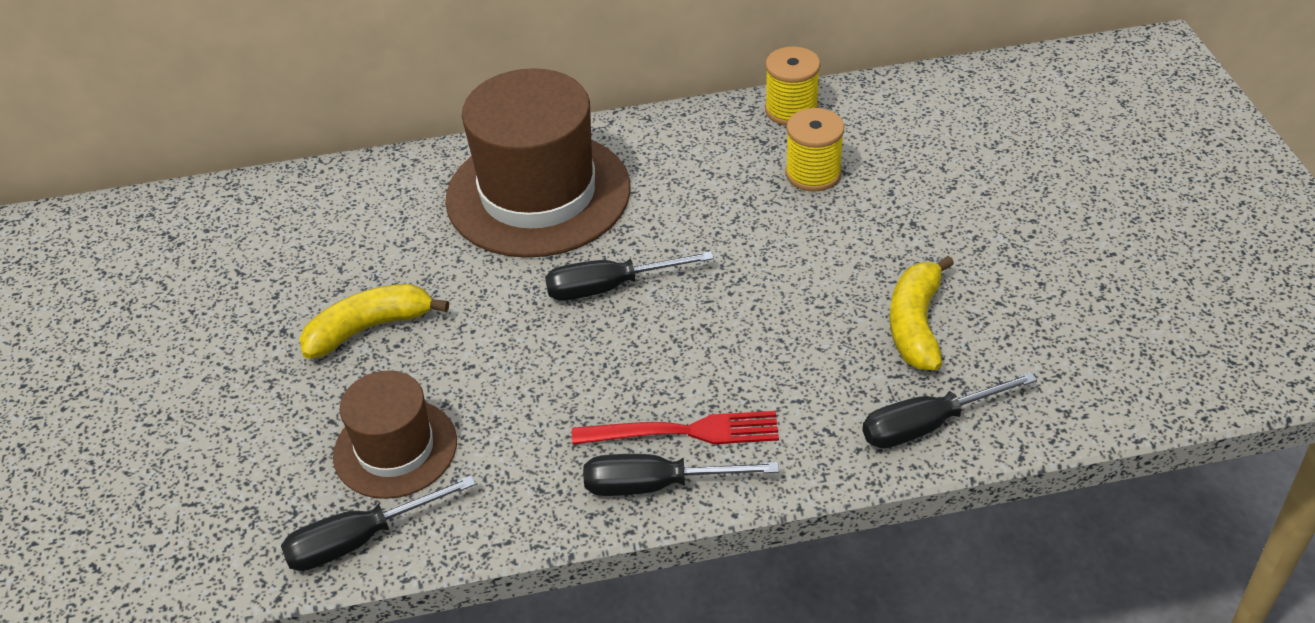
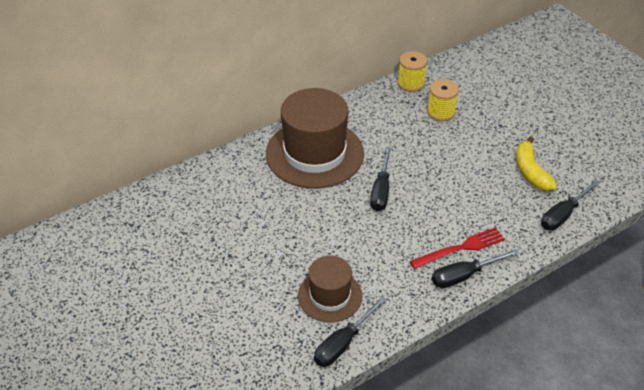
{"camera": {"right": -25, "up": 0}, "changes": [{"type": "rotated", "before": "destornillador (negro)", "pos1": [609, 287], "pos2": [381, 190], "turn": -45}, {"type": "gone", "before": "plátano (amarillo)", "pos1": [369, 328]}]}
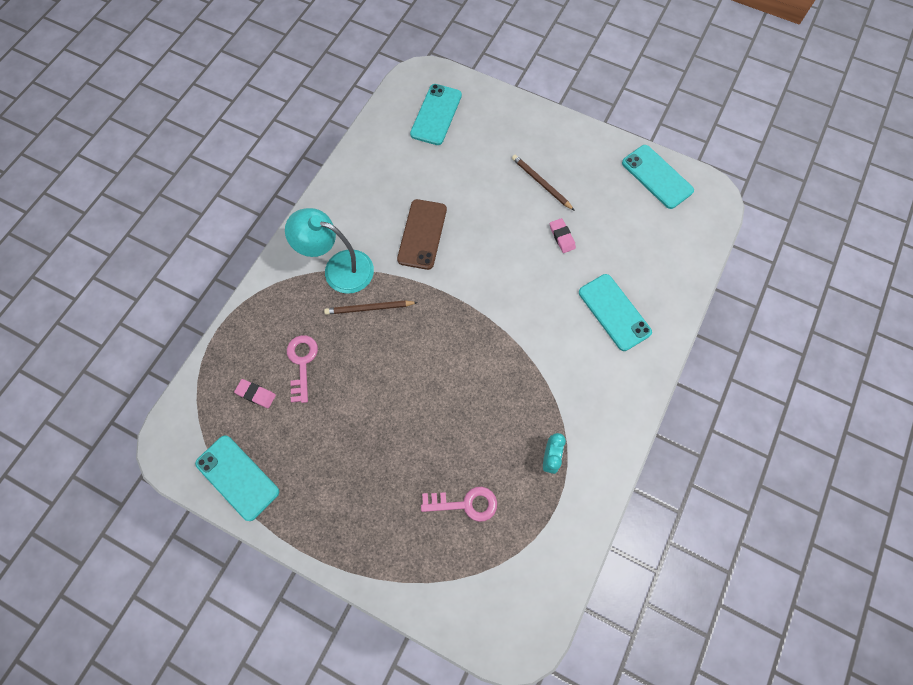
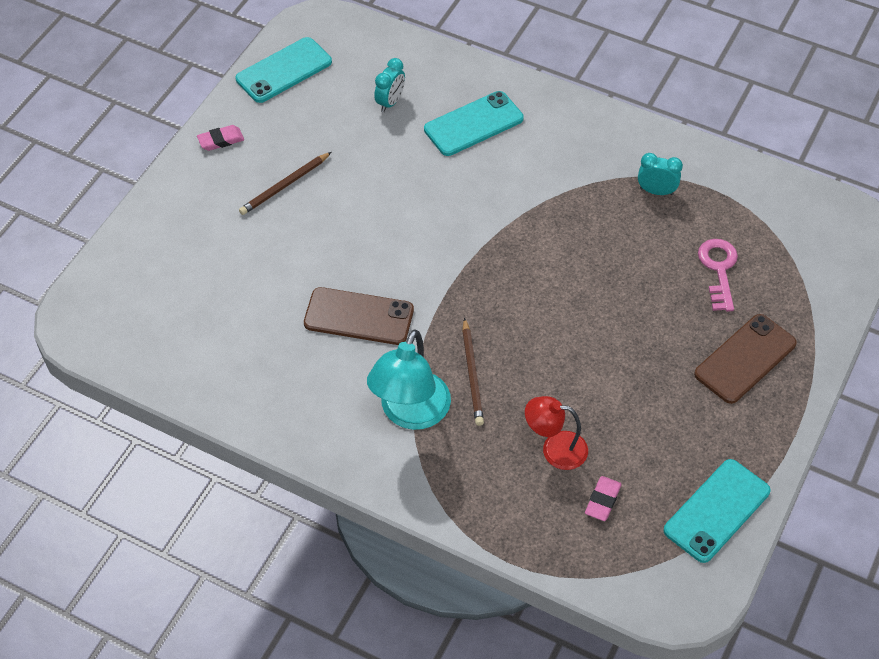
{"camera": {"right": -90, "up": -15}, "changes": [{"type": "shifted", "before": "goma de borrar (rosa)", "pos1": [562, 237], "pos2": [221, 140]}, {"type": "new", "after": "despertador (turquesa)", "pos2": [390, 102]}, {"type": "swapped", "before": "llave (rosa)", "after": "lámpara (rojo)", "pos1": [302, 363], "pos2": [555, 449]}, {"type": "new", "after": "móvil (marrón)", "pos2": [745, 359]}, {"type": "gone", "before": "móvil (turquesa)", "pos1": [436, 114]}]}
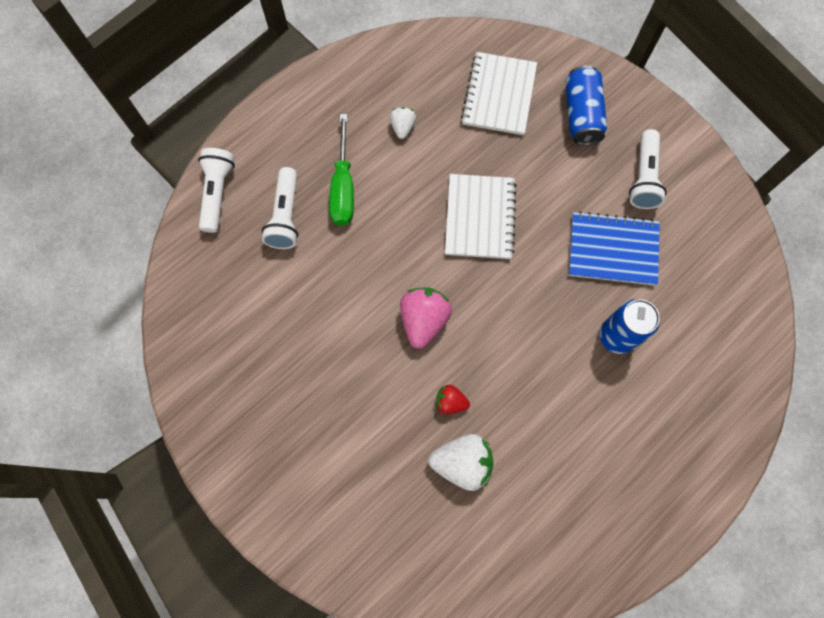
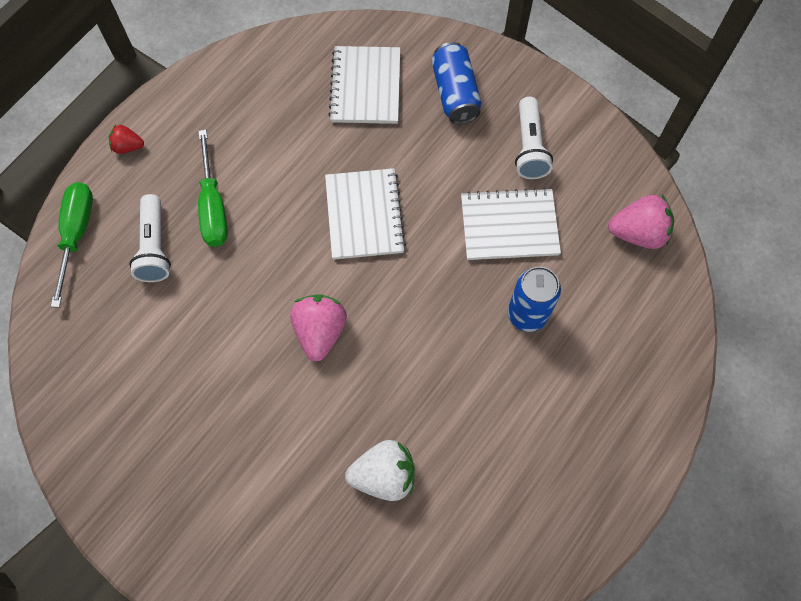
{"camera": {"right": -10, "up": -5}, "changes": [{"type": "swapped", "before": "lámpara de mano (blanco)", "after": "destornillador (verde)", "pos1": [217, 193], "pos2": [76, 234]}, {"type": "shifted", "before": "fresa (rojo)", "pos1": [450, 402], "pos2": [128, 146]}, {"type": "repainted", "before": "cuaderno (azul)", "after": "cuaderno (blanco)", "pos1": [612, 250], "pos2": [509, 226]}, {"type": "new", "after": "fresa (rosa)", "pos2": [638, 233]}, {"type": "gone", "before": "fresa (blanco)", "pos1": [402, 127]}]}
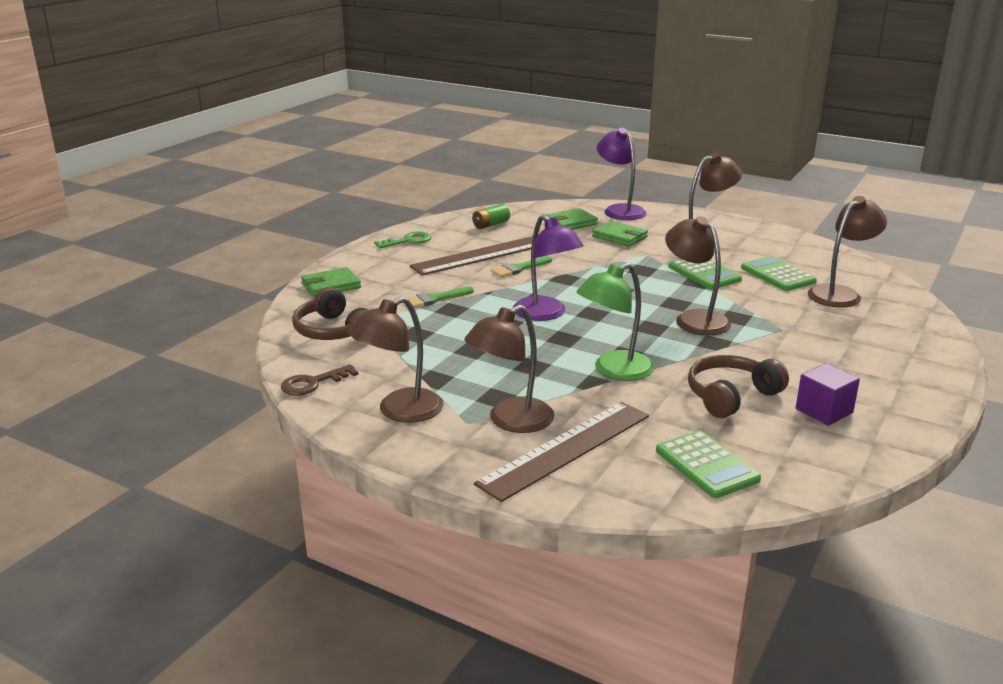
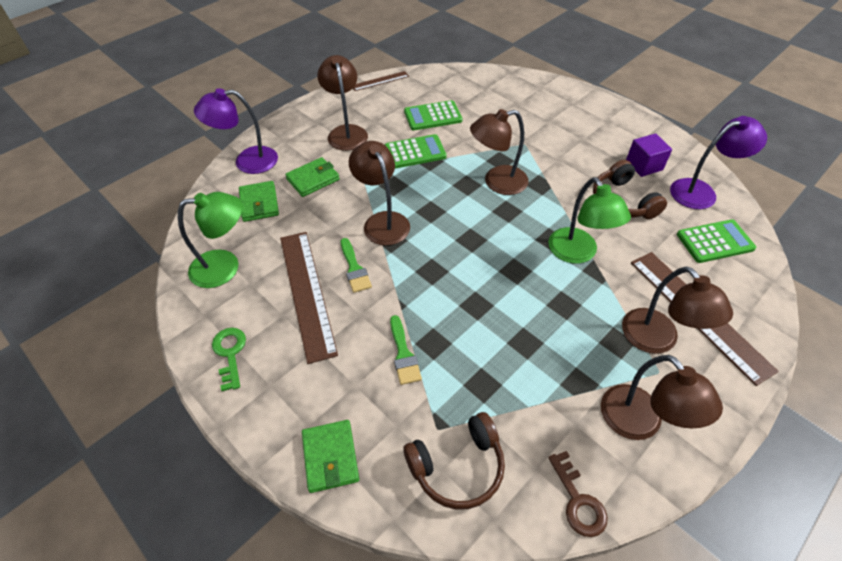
{"camera": {"right": -75, "up": 25}, "changes": [{"type": "swapped", "before": "pila (verde)", "after": "lámpara (verde)", "pos1": [491, 225], "pos2": [225, 267]}, {"type": "shifted", "before": "lámpara (marrón)", "pos1": [840, 293], "pos2": [382, 221]}, {"type": "new", "after": "regla (marrón)", "pos2": [380, 81]}, {"type": "shifted", "before": "lámpara (morado)", "pos1": [546, 314], "pos2": [701, 192]}]}
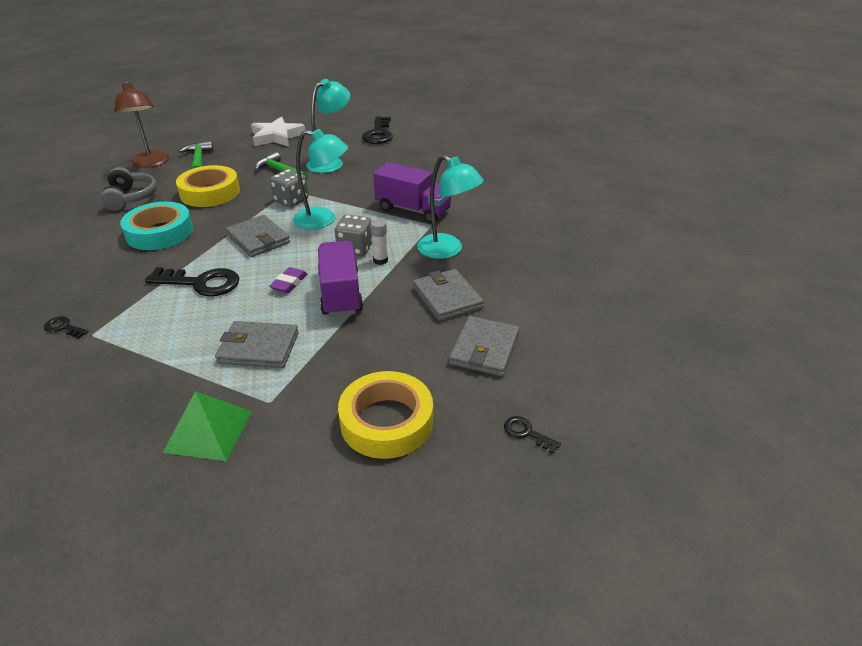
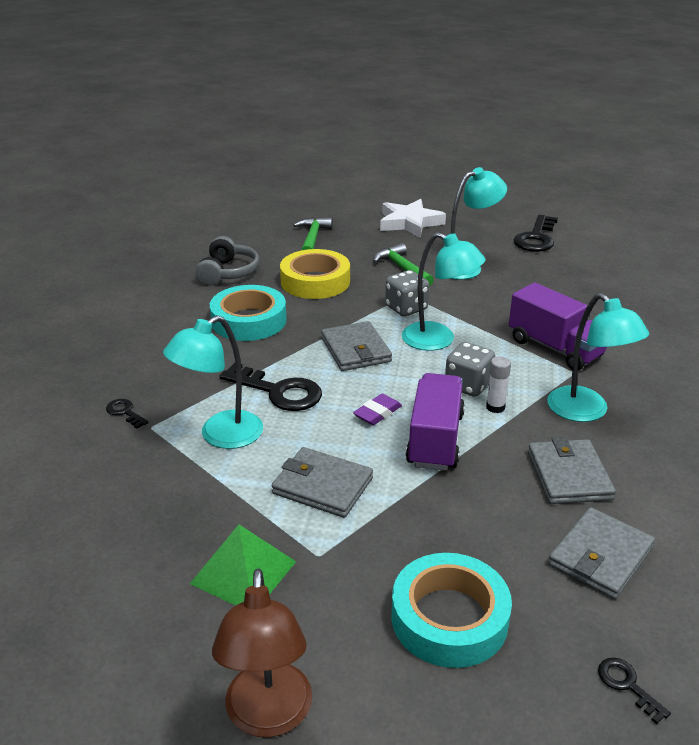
{"camera": {"right": 20, "up": -5}, "changes": [{"type": "new", "after": "lámpara (turquesa)", "pos2": [221, 436]}, {"type": "shifted", "before": "lámpara (marrón)", "pos1": [151, 163], "pos2": [268, 717]}, {"type": "repainted", "before": "cinta adhesiva (amarillo)", "after": "cinta adhesiva (turquesa)", "pos1": [386, 421], "pos2": [449, 618]}]}
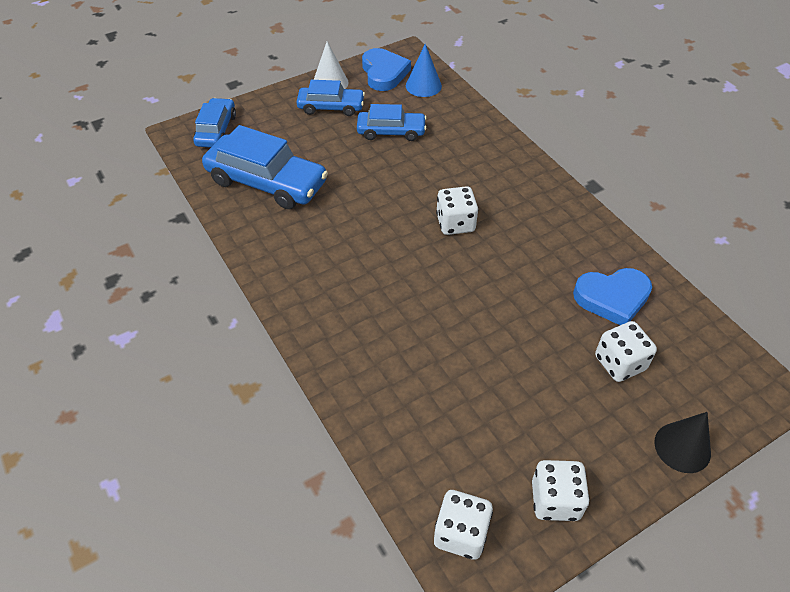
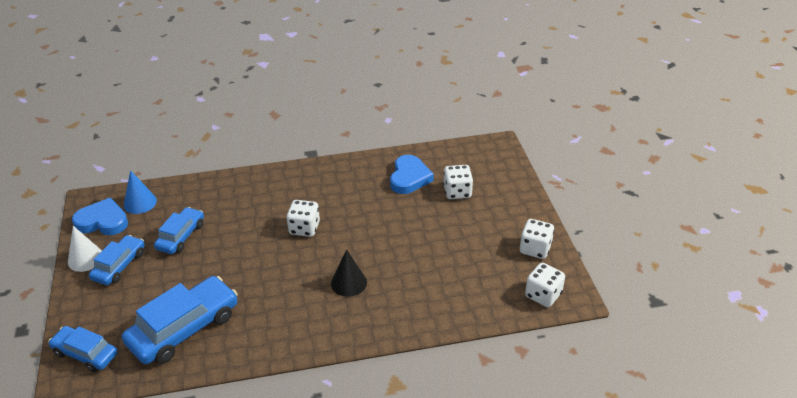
{"camera": {"right": -70, "up": -10}, "changes": [{"type": "shifted", "before": "cono (negro)", "pos1": [682, 447], "pos2": [349, 283]}]}
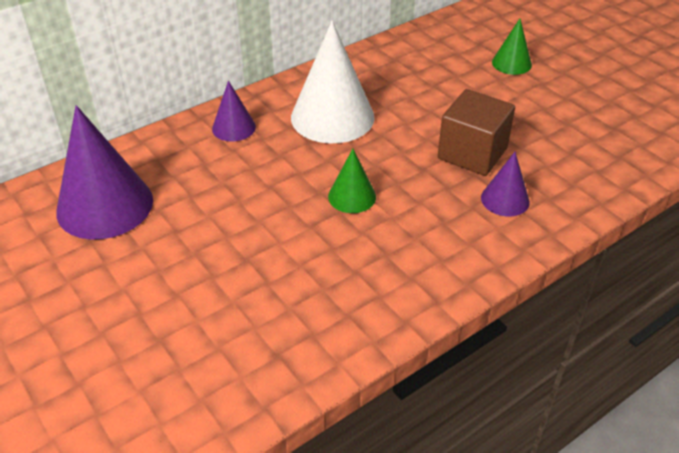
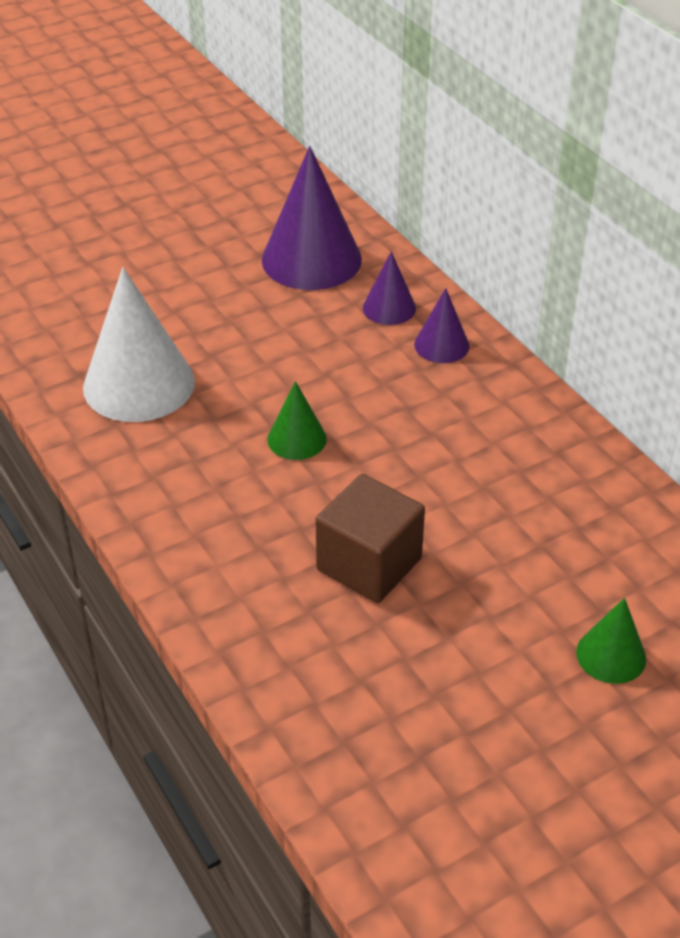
{"camera": {"right": 95, "up": 0}, "changes": [{"type": "shifted", "before": "cono (blanco)", "pos1": [332, 117], "pos2": [139, 384]}, {"type": "shifted", "before": "cono (morado)", "pos1": [505, 199], "pos2": [389, 308]}]}
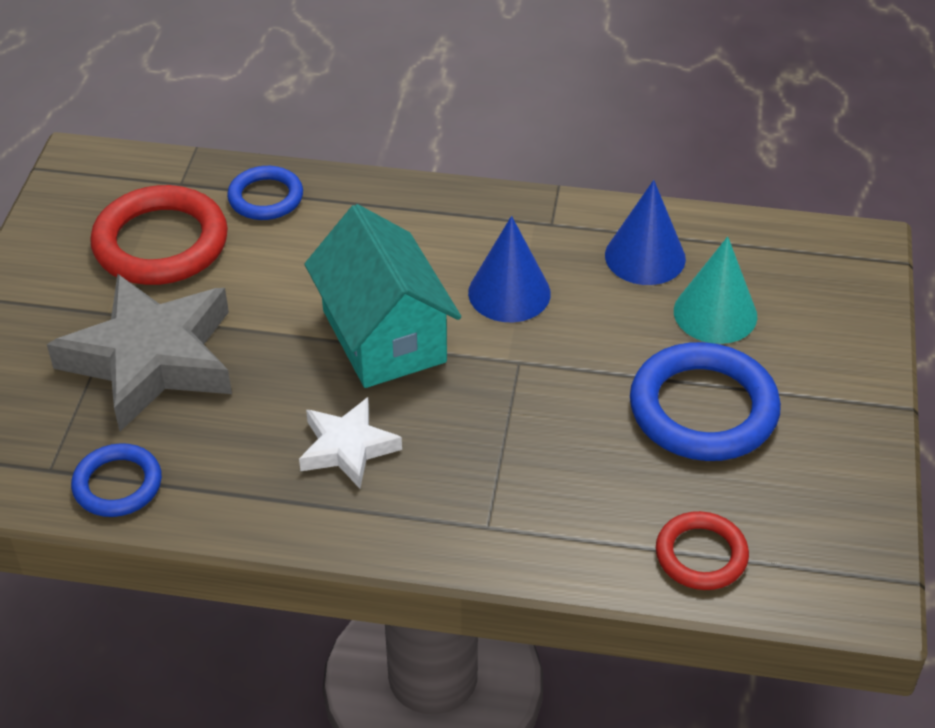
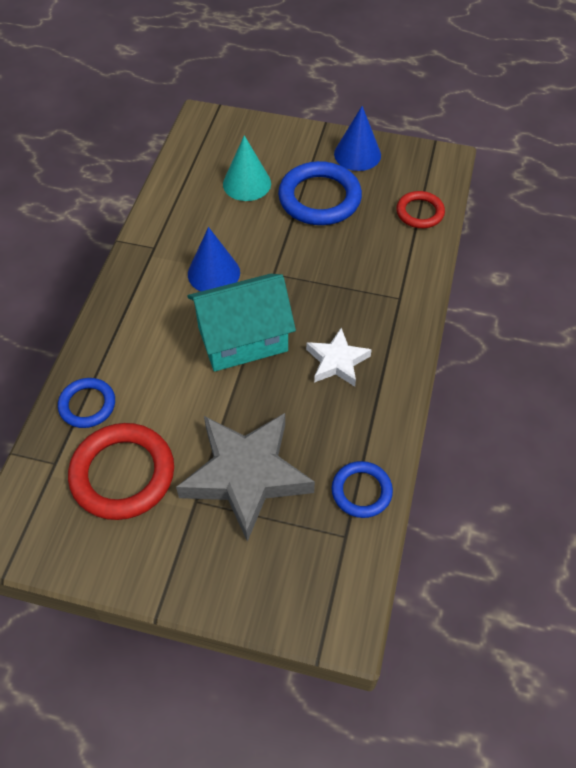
{"camera": {"right": -85, "up": 10}, "changes": [{"type": "shifted", "before": "cono (azul)", "pos1": [645, 256], "pos2": [357, 154]}]}
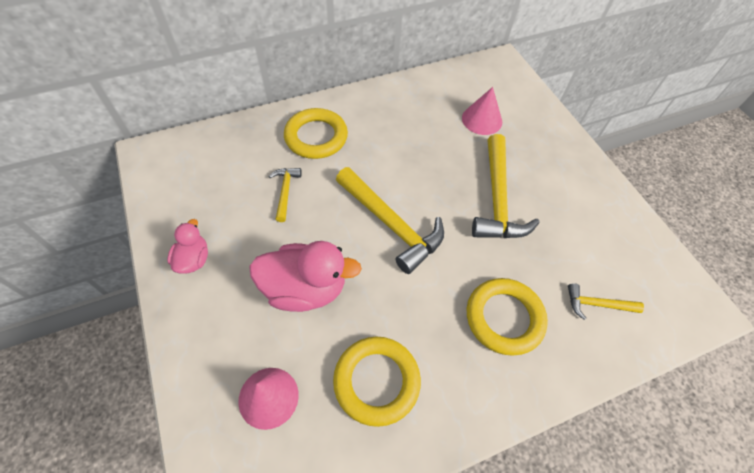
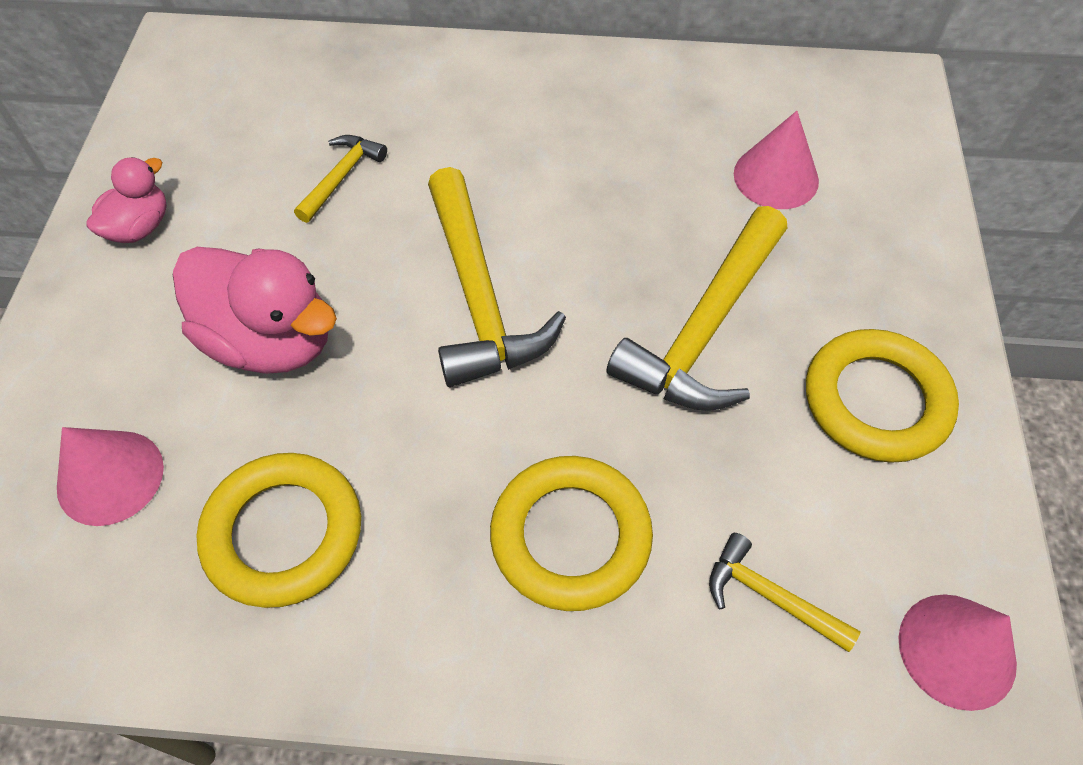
{"camera": {"right": 30, "up": 0}, "changes": [{"type": "shifted", "before": "anillo (amarillo)", "pos1": [316, 137], "pos2": [876, 401]}, {"type": "new", "after": "cono (rosa)", "pos2": [957, 650]}]}
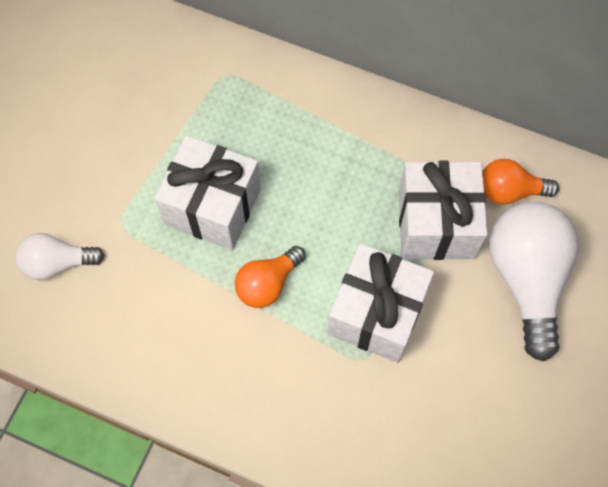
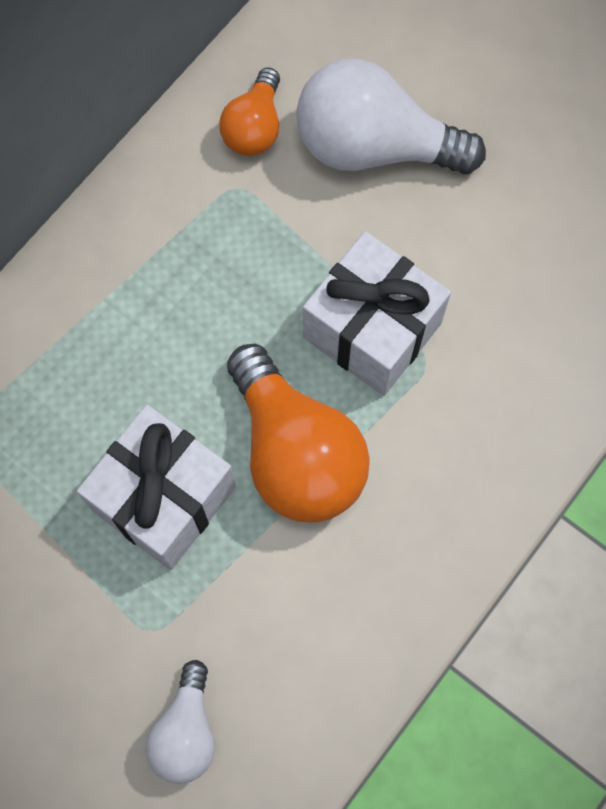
{"camera": {"right": -75, "up": 5}, "changes": [{"type": "scaled", "before": "bombilla (naranja)", "pos1": [268, 284], "pos2": [296, 452], "scale": 1.8}, {"type": "gone", "before": "regalo (blanco)", "pos1": [436, 224]}]}
